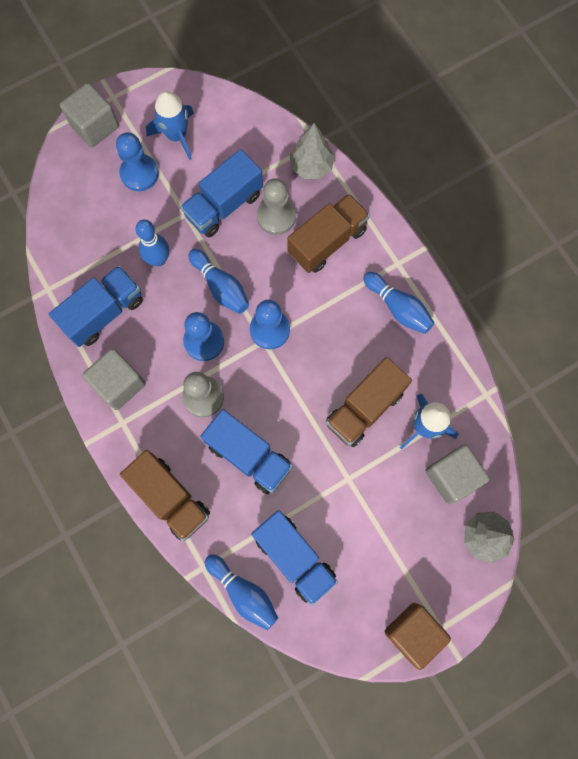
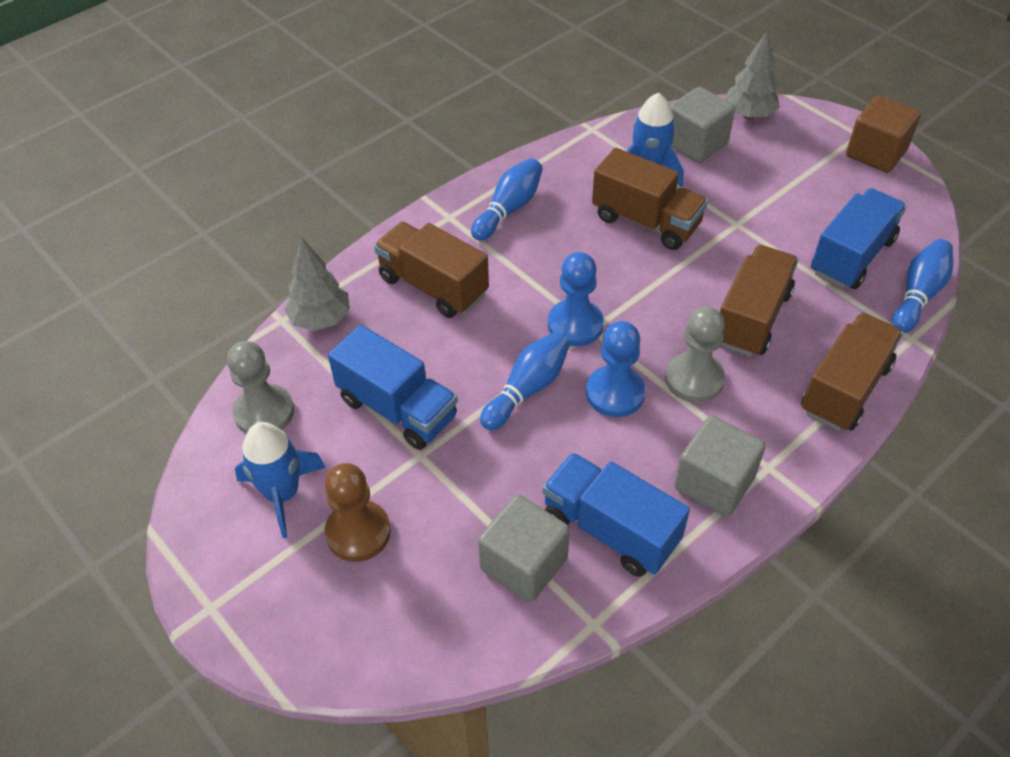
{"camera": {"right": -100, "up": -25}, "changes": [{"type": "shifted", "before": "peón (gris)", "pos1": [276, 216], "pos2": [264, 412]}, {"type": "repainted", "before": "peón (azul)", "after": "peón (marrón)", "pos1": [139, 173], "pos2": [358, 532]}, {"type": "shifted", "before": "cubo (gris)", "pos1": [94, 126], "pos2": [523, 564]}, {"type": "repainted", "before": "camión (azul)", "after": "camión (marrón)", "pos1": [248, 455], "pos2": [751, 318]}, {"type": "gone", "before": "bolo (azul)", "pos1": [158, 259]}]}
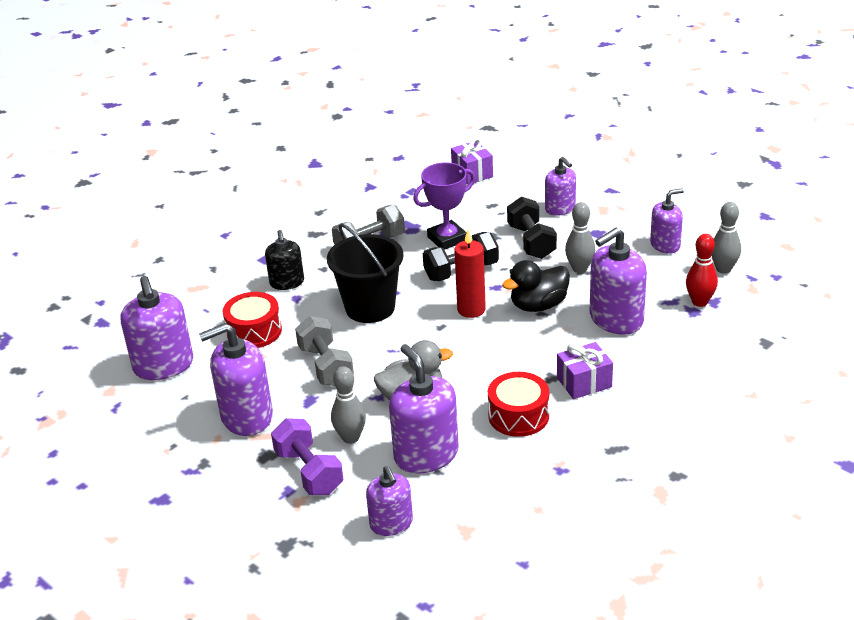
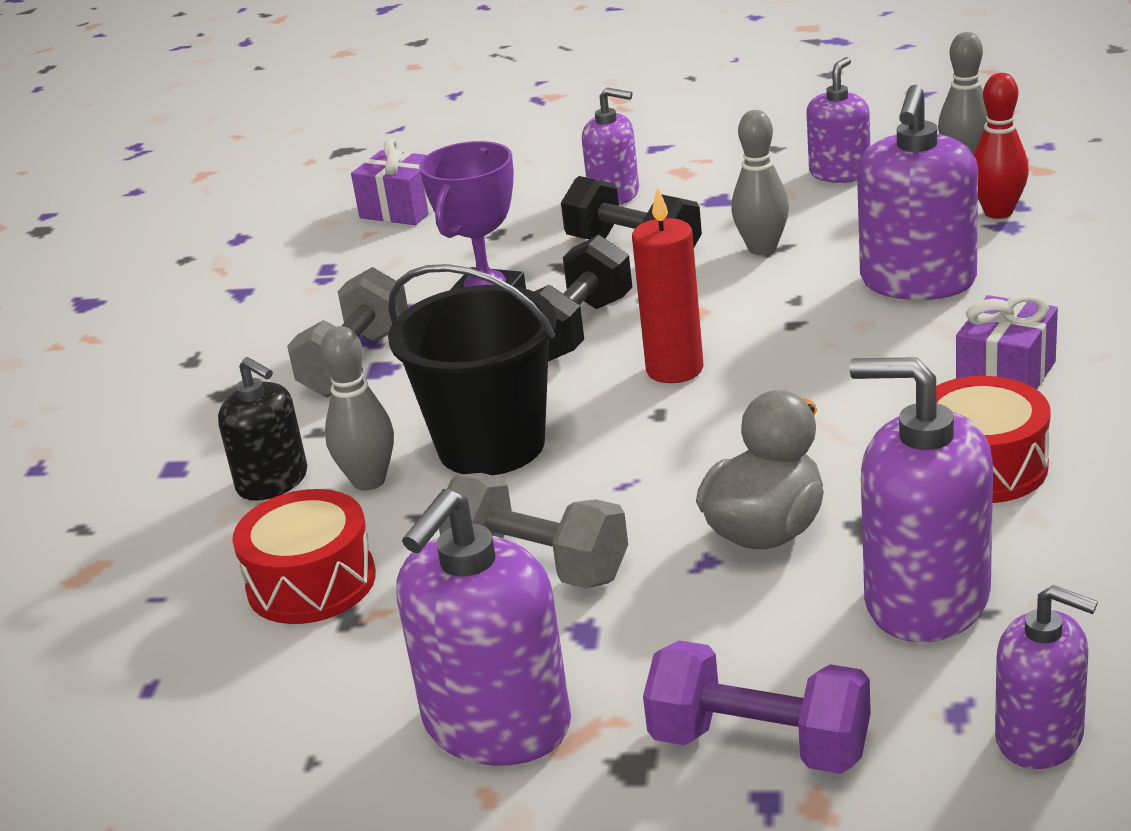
{"camera": {"right": -35, "up": -5}, "changes": [{"type": "shifted", "before": "bolo (gris)", "pos1": [350, 438], "pos2": [369, 481]}, {"type": "gone", "before": "dispensador de jabón (morado)", "pos1": [163, 366]}, {"type": "gone", "before": "pato (negro)", "pos1": [538, 305]}]}
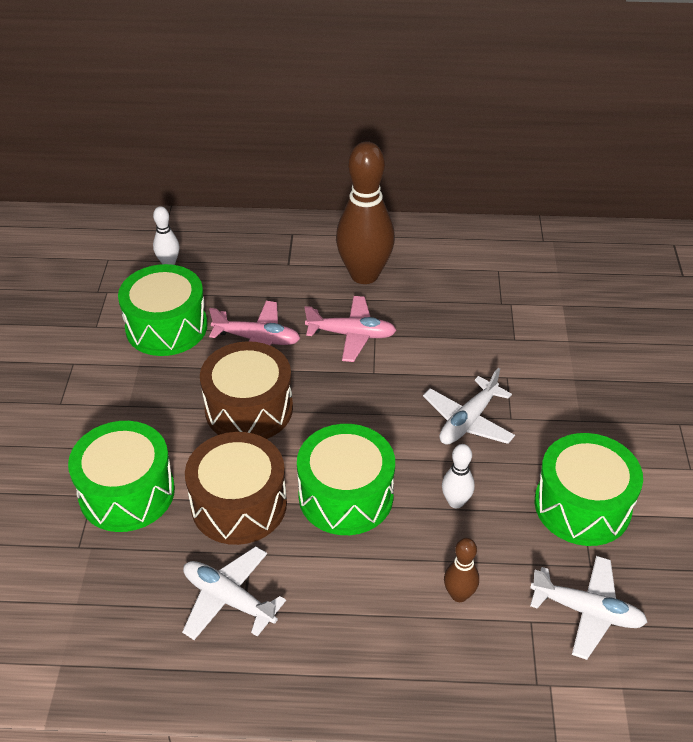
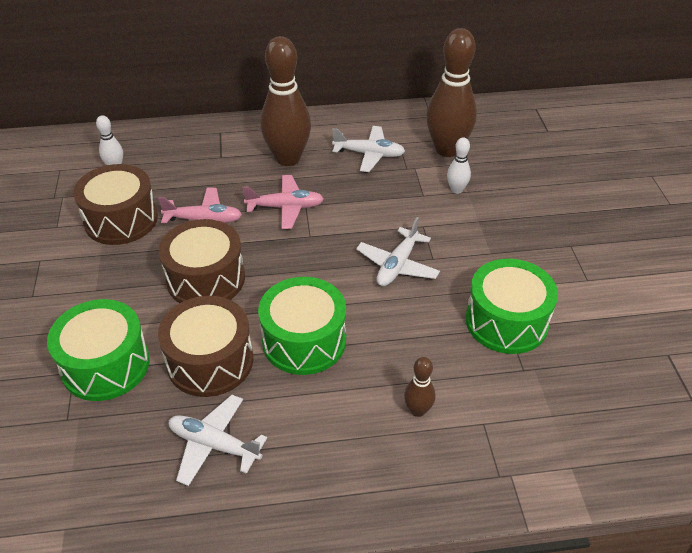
{"camera": {"right": -10, "up": 0}, "changes": [{"type": "repainted", "before": "tambor (verde)", "after": "tambor (marrón)", "pos1": [166, 327], "pos2": [121, 220]}, {"type": "shifted", "before": "avión (blanco)", "pos1": [587, 611], "pos2": [369, 154]}, {"type": "new", "after": "bolo (marrón)", "pos2": [447, 149]}, {"type": "shifted", "before": "bolo (blanco)", "pos1": [456, 502], "pos2": [456, 190]}]}
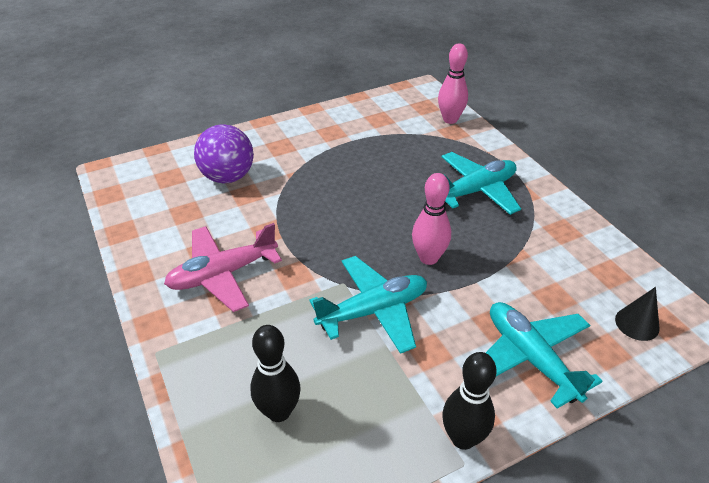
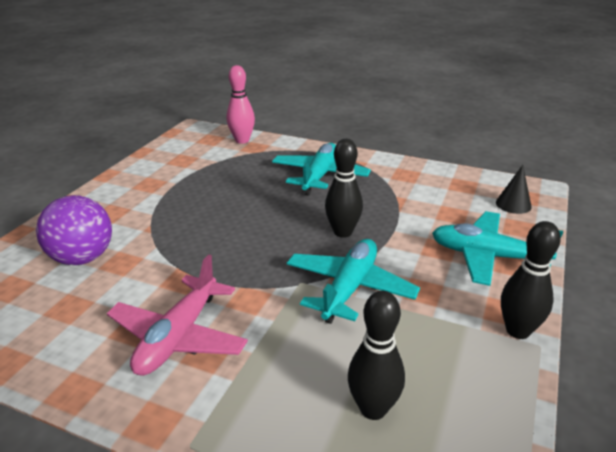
{"camera": {"right": -40, "up": -10}, "changes": [{"type": "repainted", "before": "bolo (rosa)", "after": "bolo (negro)", "pos1": [428, 258], "pos2": [343, 232]}]}
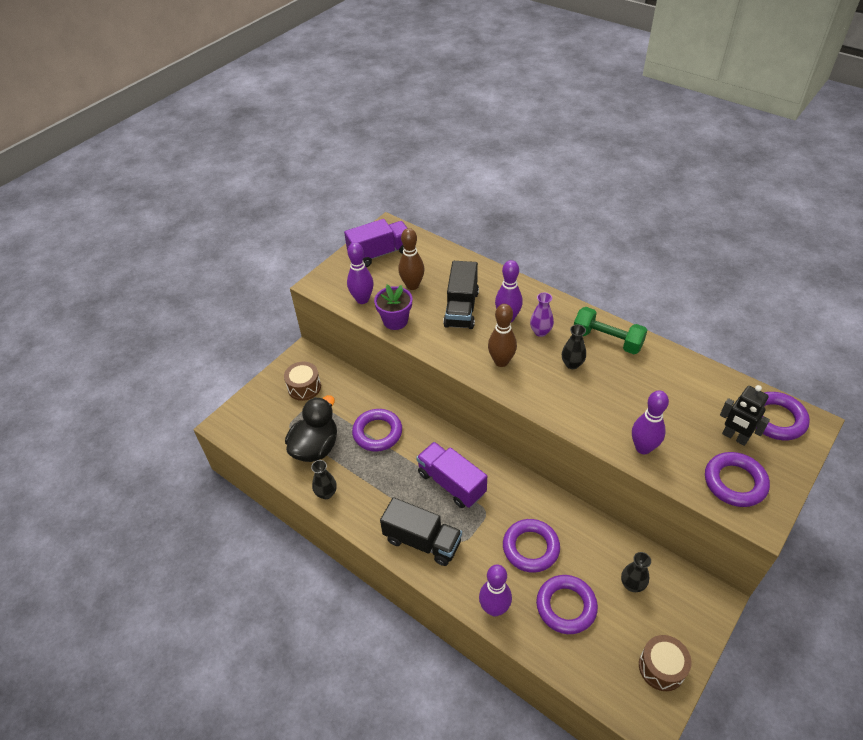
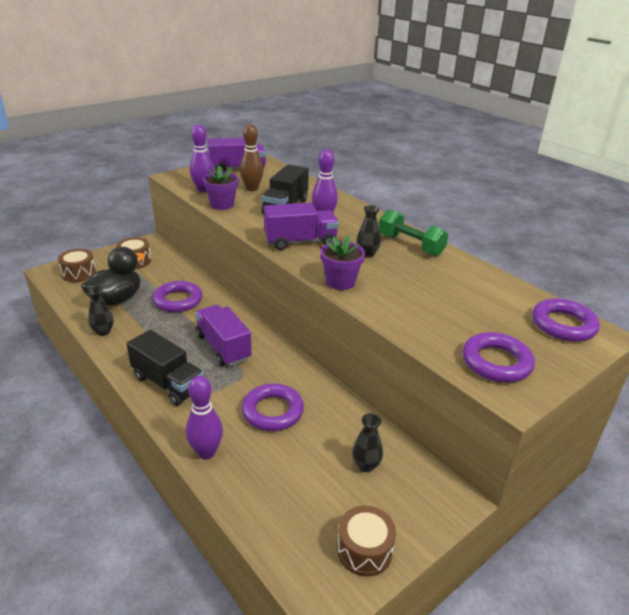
{"camera": {"right": 10, "up": -15}, "changes": [{"type": "new", "after": "tambor (marrón)", "pos2": [79, 273]}, {"type": "swapped", "before": "bolo (marrón)", "after": "camión (morado)", "pos1": [501, 361], "pos2": [300, 242]}, {"type": "new", "after": "maceta (morado)", "pos2": [340, 282]}, {"type": "gone", "before": "florero (morado)", "pos1": [540, 332]}, {"type": "gone", "before": "anillo (morado)", "pos1": [566, 606]}, {"type": "gone", "before": "bolo (morado)", "pos1": [643, 448]}, {"type": "gone", "before": "robot (negro)", "pos1": [734, 437]}]}
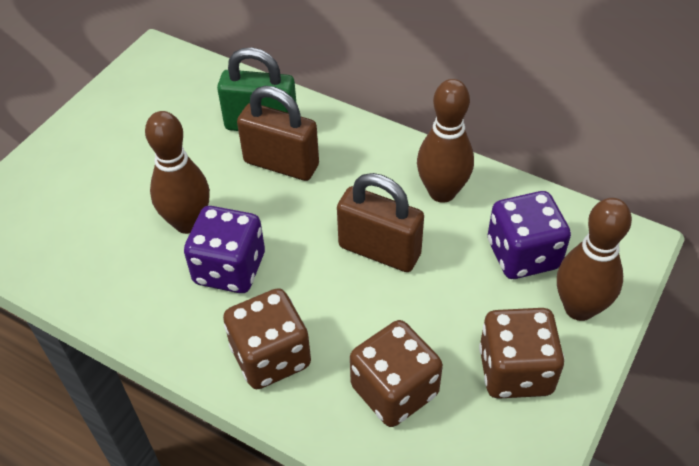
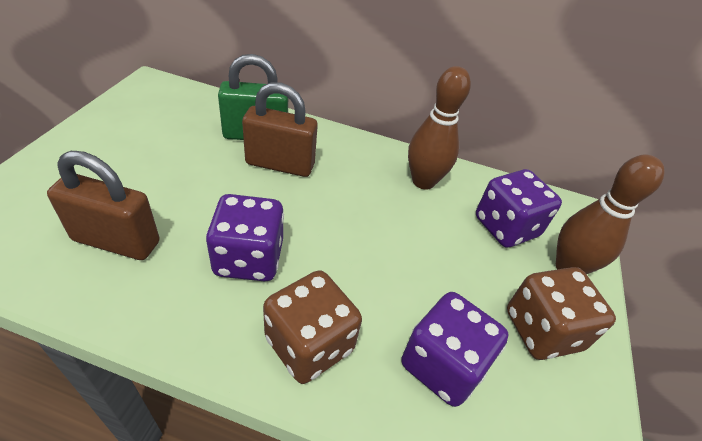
{"camera": {"right": -20, "up": -5}, "changes": [{"type": "shifted", "before": "candado (marrón)", "pos1": [379, 251], "pos2": [116, 241]}, {"type": "repainted", "before": "dado (marrón)", "after": "dado (morado)", "pos1": [394, 390], "pos2": [442, 365]}, {"type": "gone", "before": "bolo (marrón)", "pos1": [188, 223]}]}
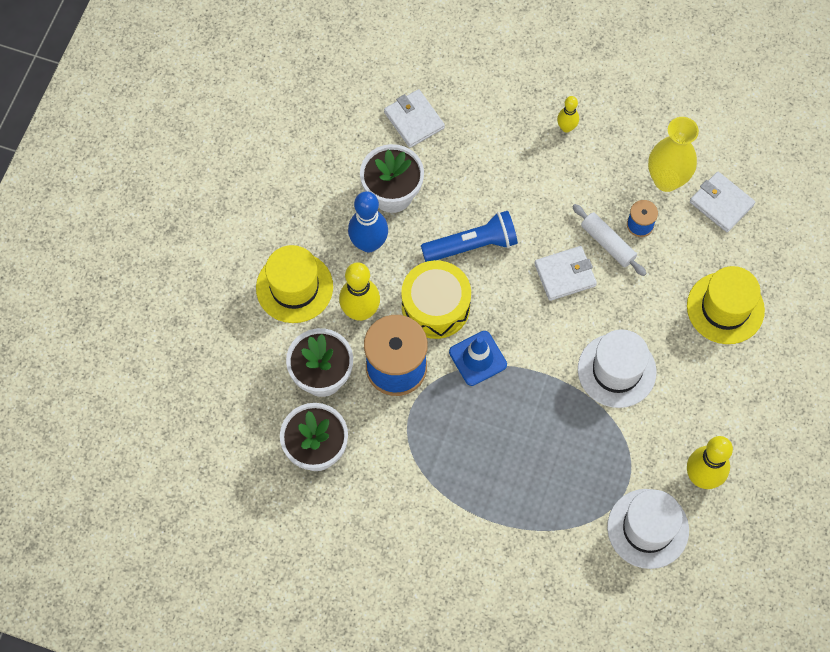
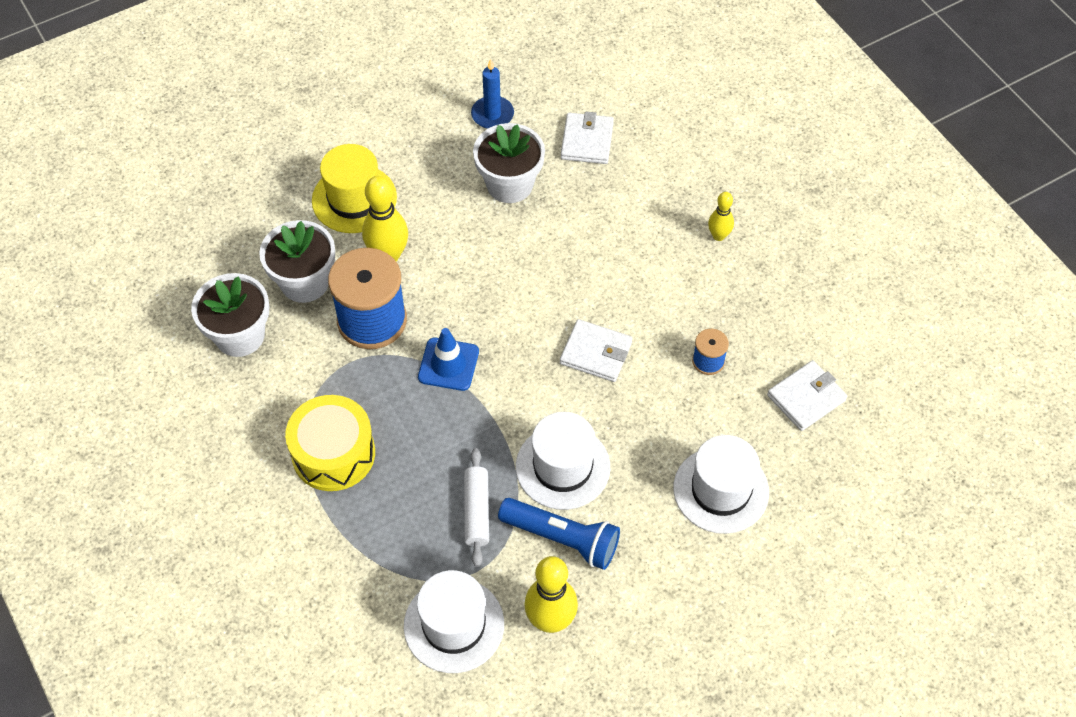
{"camera": {"right": 40, "up": -10}, "changes": [{"type": "shifted", "before": "tambor (amarillo)", "pos1": [435, 306], "pos2": [333, 453]}, {"type": "shifted", "before": "rodillo (blanco)", "pos1": [608, 243], "pos2": [476, 511]}, {"type": "new", "after": "vela (azul)", "pos2": [492, 114]}, {"type": "shifted", "before": "lámpara de mano (azul)", "pos1": [472, 245], "pos2": [562, 538]}, {"type": "repainted", "before": "sombrero (amarillo)", "after": "sombrero (blanco)", "pos1": [725, 308], "pos2": [721, 490]}, {"type": "rotated", "before": "cartera (blanco)", "pos1": [721, 203], "pos2": [806, 398], "turn": 60}, {"type": "gone", "before": "bolo (azul)", "pos1": [369, 243]}, {"type": "gone", "before": "florero (amarillo)", "pos1": [666, 180]}]}
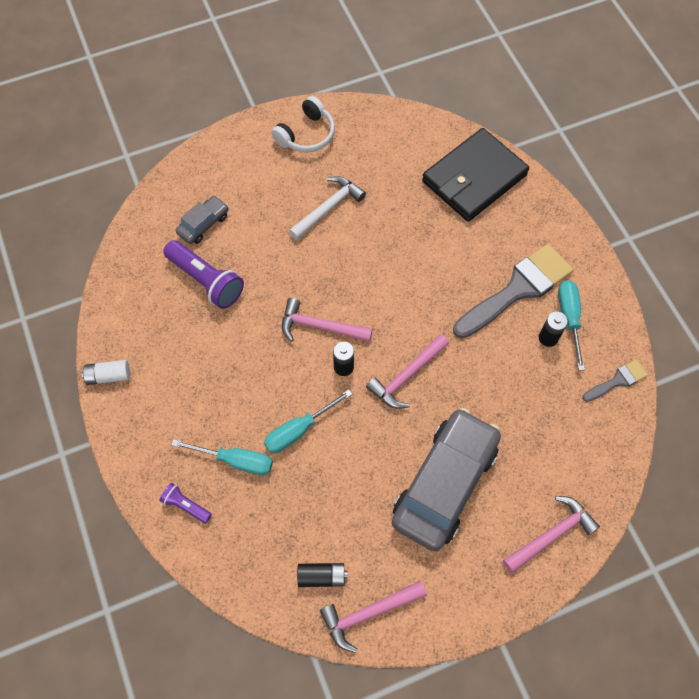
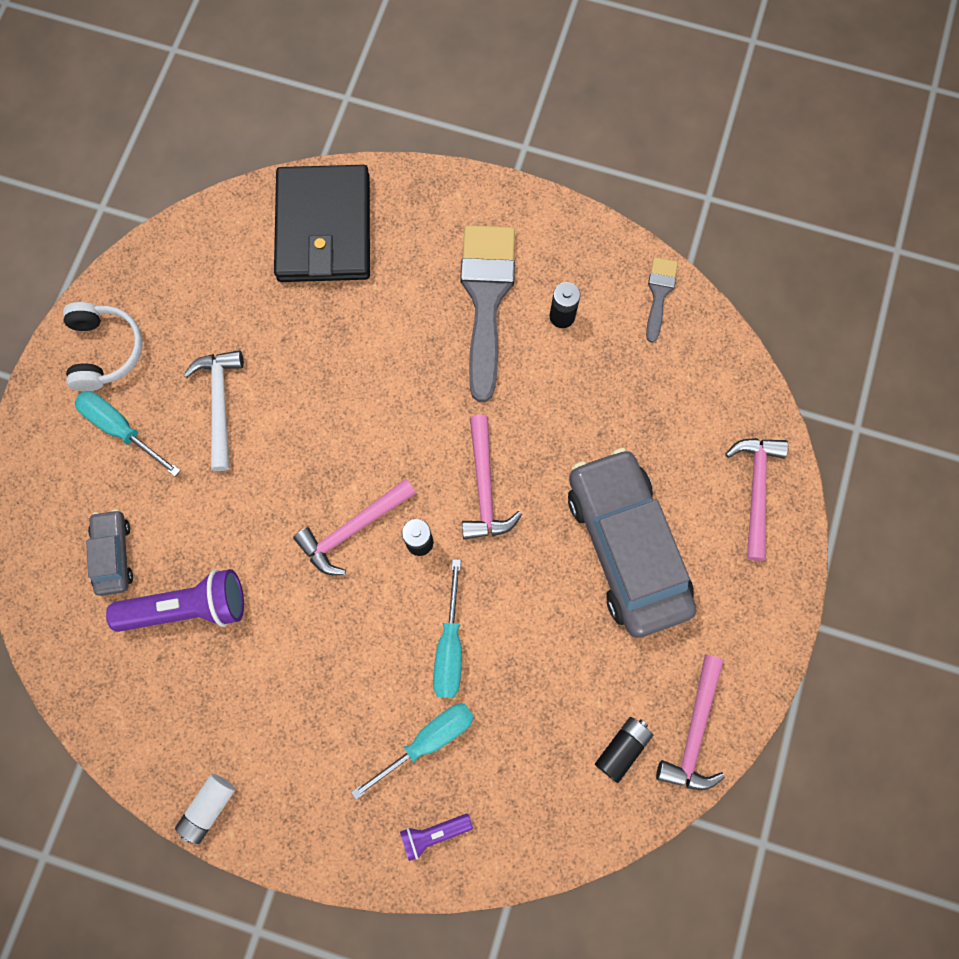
{"camera": {"right": -50, "up": 10}, "changes": [{"type": "shifted", "before": "destornillador (turquesa)", "pos1": [569, 318], "pos2": [121, 429]}]}
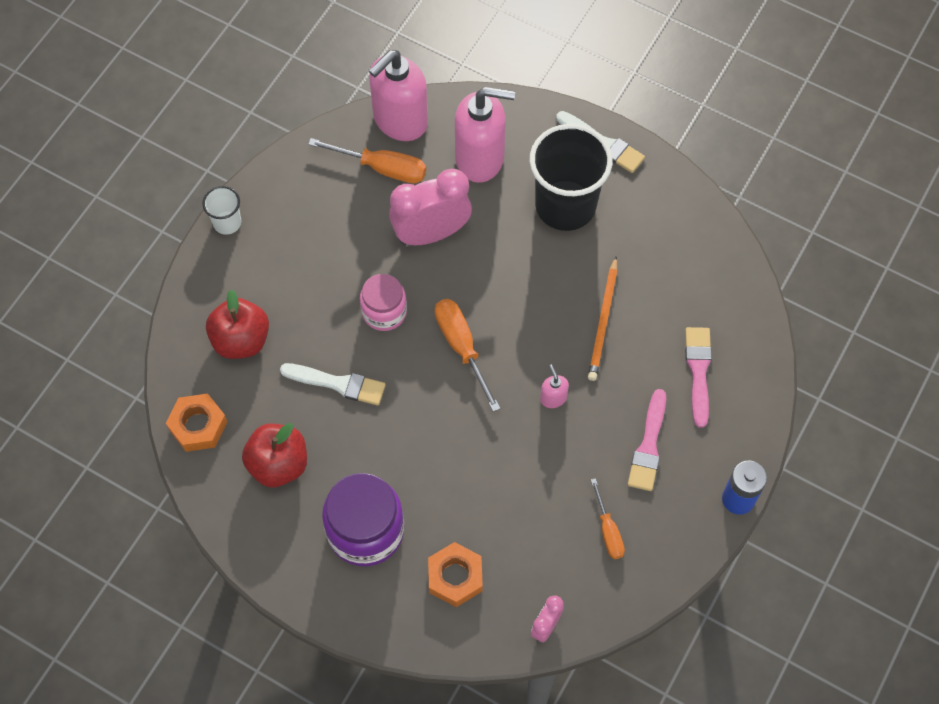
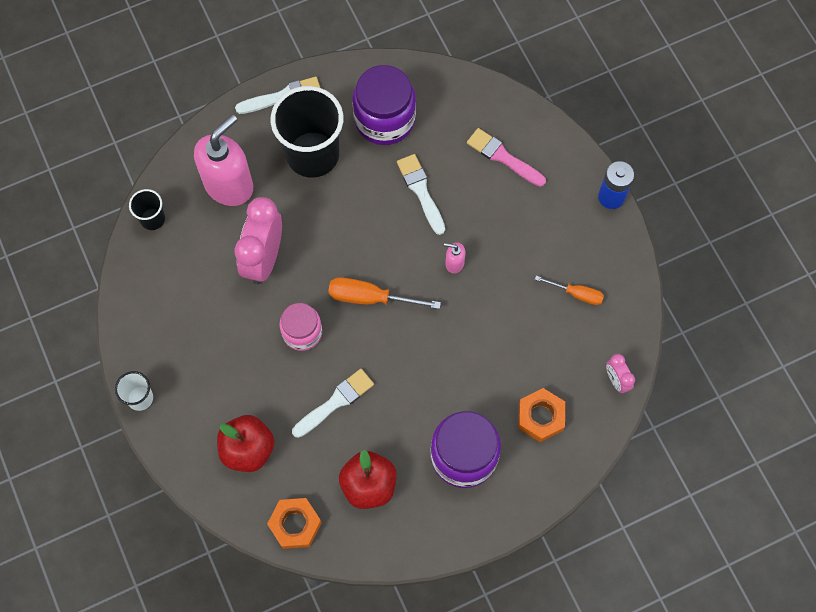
{"camera": {"right": -55, "up": 5}, "changes": [{"type": "swapped", "before": "dispensador de jabón (rosa)", "after": "vaso (negro)", "pos1": [400, 120], "pos2": [152, 219]}, {"type": "new", "after": "tarro (morado)", "pos2": [384, 119]}, {"type": "swapped", "before": "lápiz (naranja)", "after": "pincel (blanco)", "pos1": [603, 321], "pos2": [421, 191]}, {"type": "gone", "before": "destornillador (naranja)", "pos1": [382, 168]}, {"type": "gone", "before": "pincel (rosa)", "pos1": [648, 445]}]}
